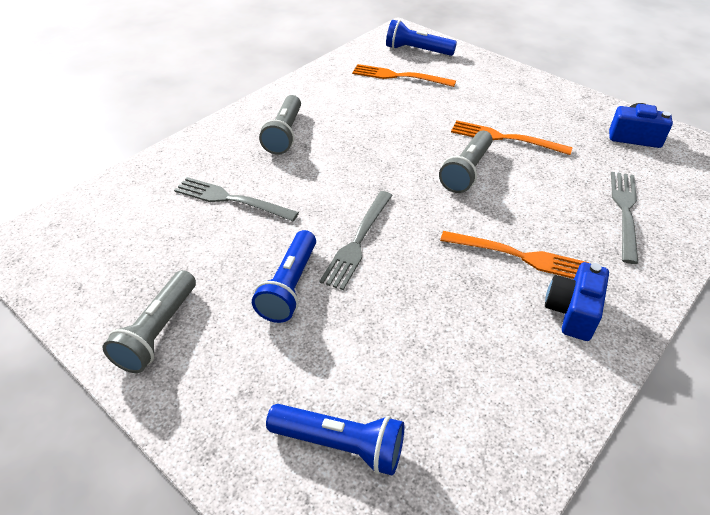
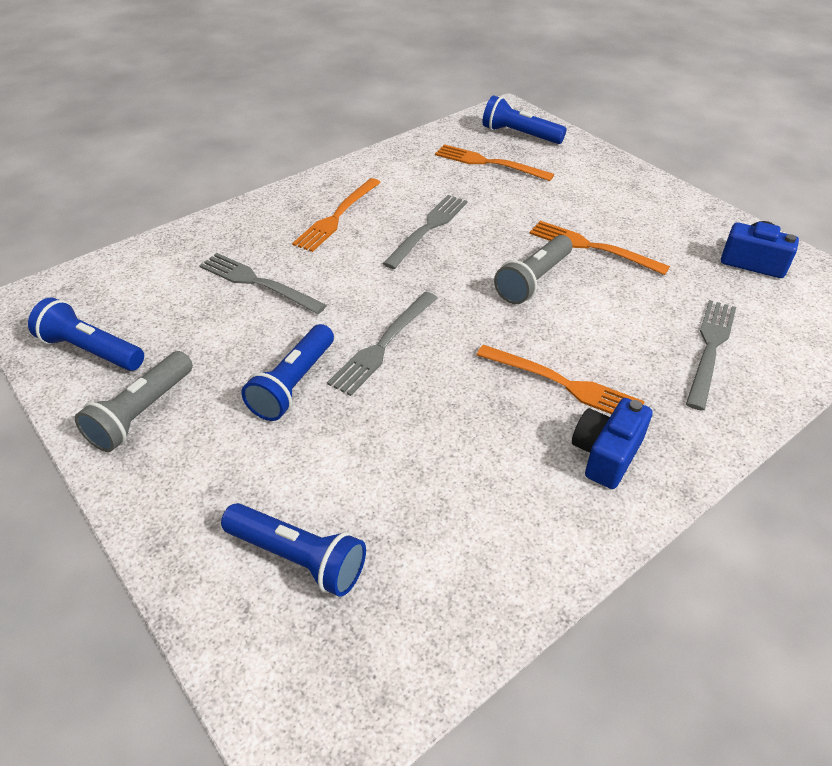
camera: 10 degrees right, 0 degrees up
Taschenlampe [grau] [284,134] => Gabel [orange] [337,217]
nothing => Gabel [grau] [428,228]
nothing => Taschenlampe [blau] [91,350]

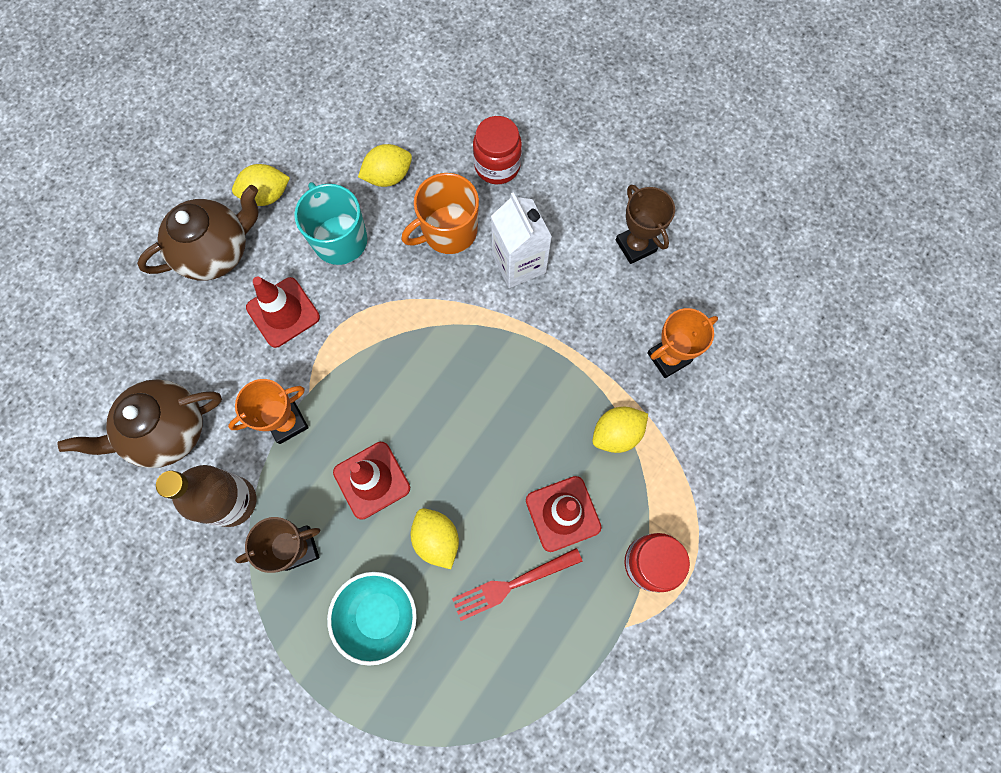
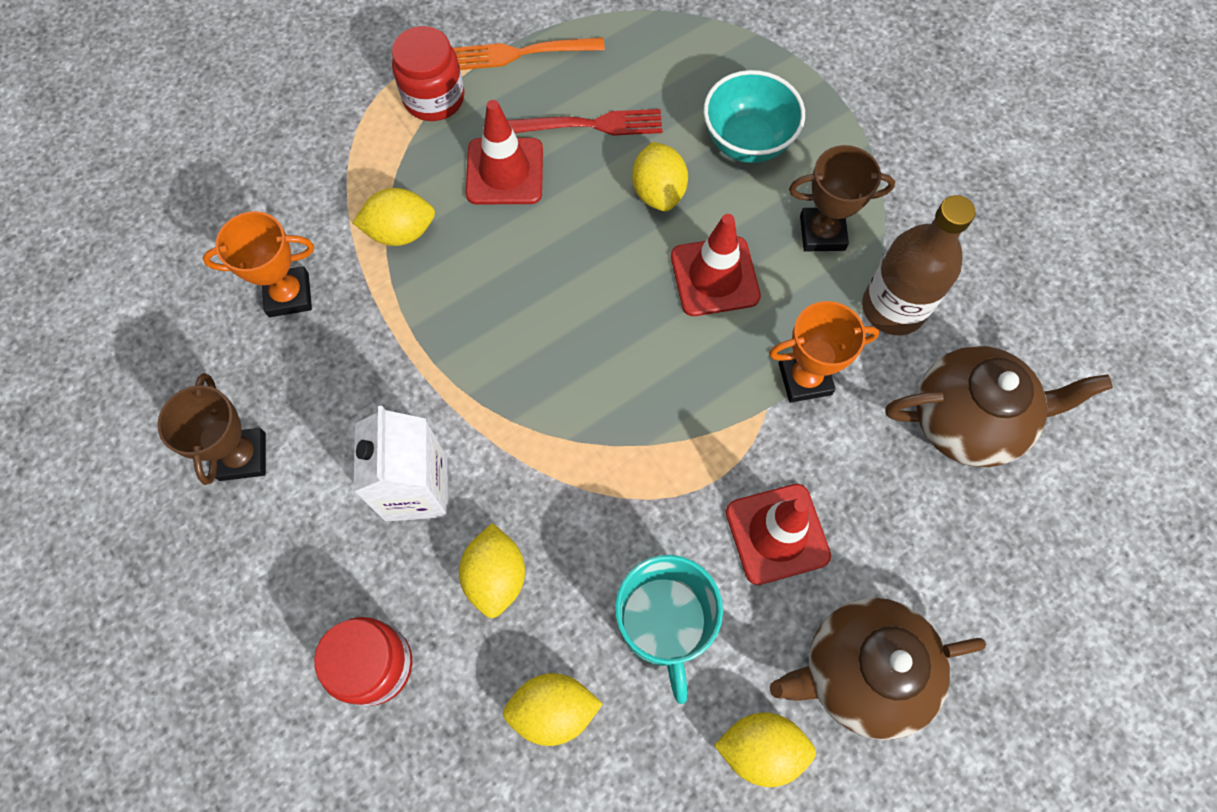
camera: 160 degrees left, 5 degrees down
Tasse [orange] [448,231] => Zitrone [gelb] [496,576]
nothing => Gabel [orange] [521,53]

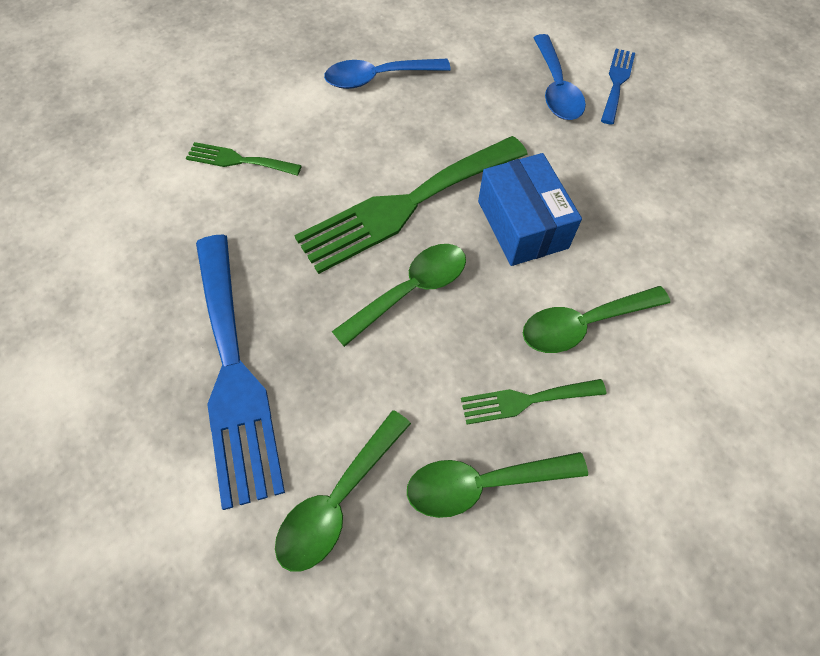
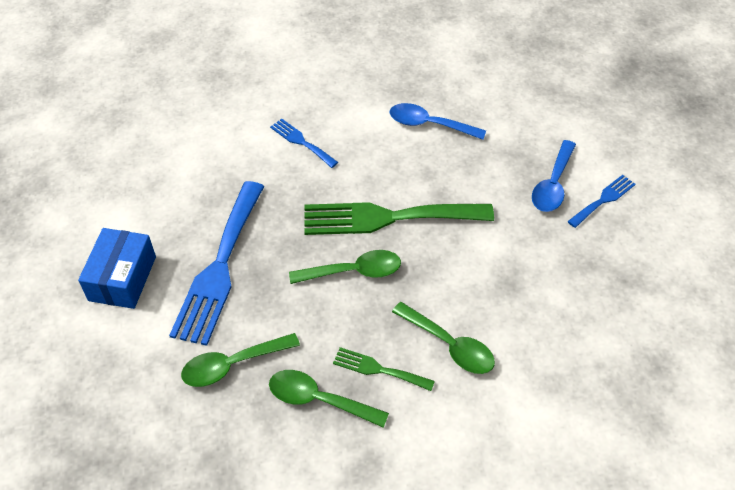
camera: 30 degrees right, 10 degrees down
Gabel [grün] [238,160] => Gabel [blau] [301,142]
Schachtel [blau] [522,224] => Schachtel [blau] [122,278], move
Löffel [grün] [583,324] => Löffel [grün] [449,345], 150 degrees counterclockwise

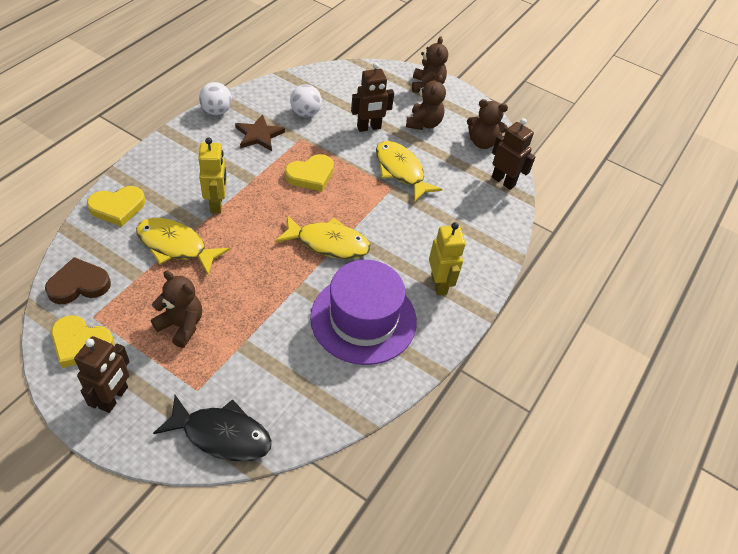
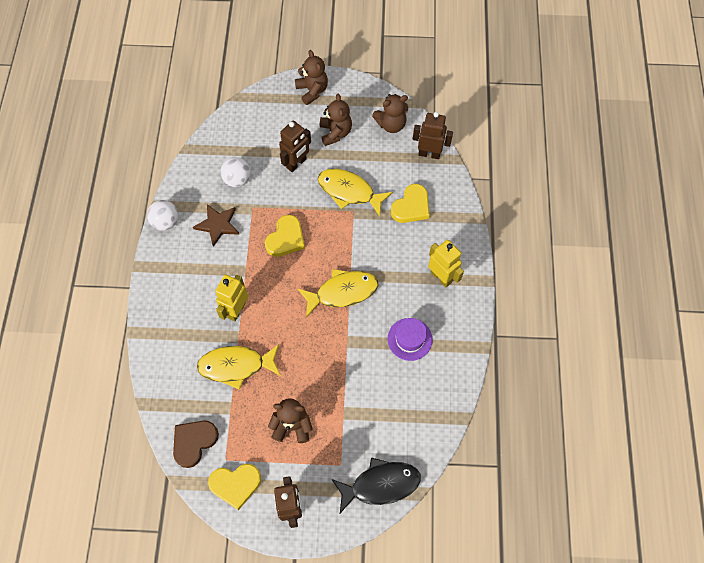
camera: 25 degrees left, 15 degrees up
Roboter [gelb] [217,204] => Roboter [gelb] [236,310], 120 degrees counterclockwise
Herz [gelb] [118,207] => Herz [gelb] [411,206], move
Hut [lila] [363,319] => Hut [lila] [409,339], x0.52

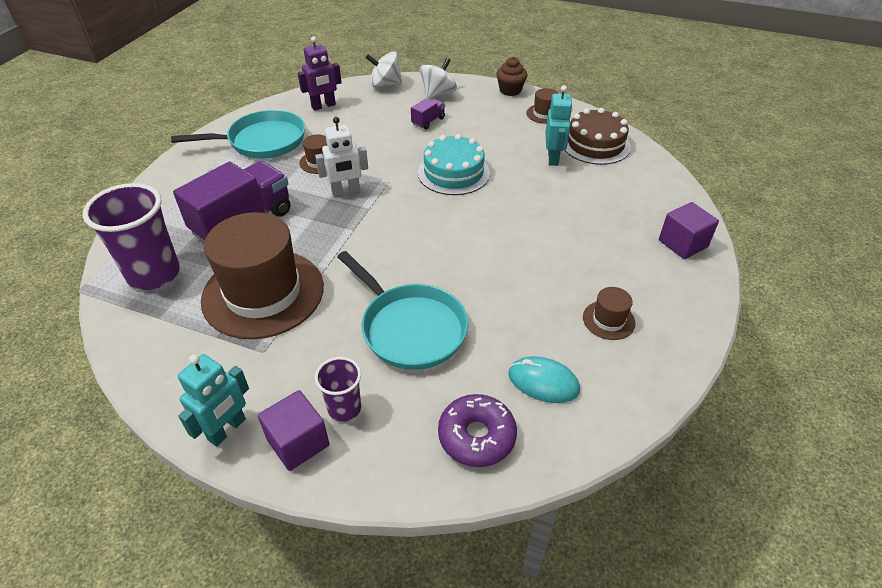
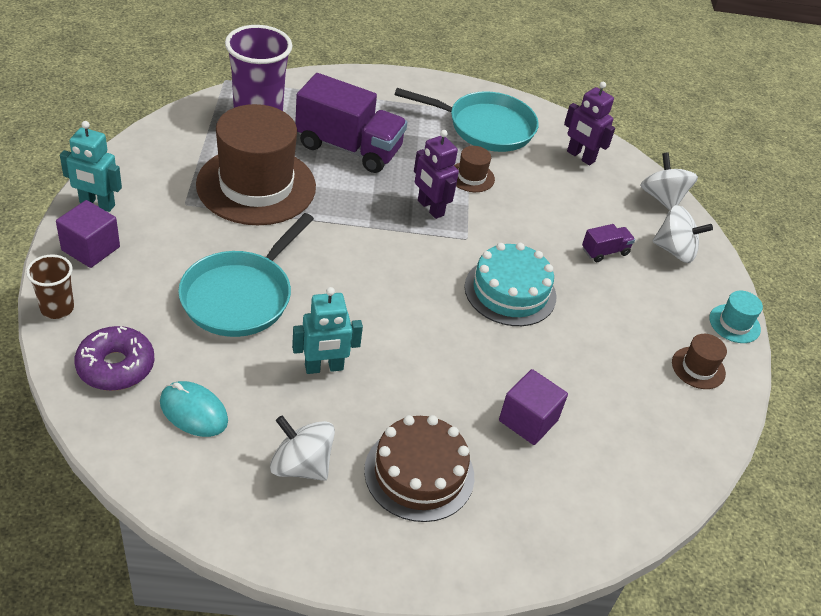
camera: 65 degrees right, 0 degrees up
Muffin [braun] [510,90] => Hut [türkis] [734,324]
Roboter [türkis] [553,158] => Roboter [türkis] [324,368], move
Lastwagen [lila] [428,121] => Lastwagen [lila] [605,251], 45 degrees counterclockwise
Kuchen [braun] [595,144] => Kuchen [braun] [419,473], move
Pfanne [türkis] [262,141] => Pfanne [türkis] [485,127], 45 degrees counterclockwise
Roboter [weiß] [346,191] => Roboter [lila] [430,208]
Kubus [lila] [683,243] => Kubus [lila] [528,420], move
Hut [braun] [608,320] => Kreisel [weiß] [301,465]
Computermaus [türkis] [543,382] => Computermaus [türkis] [193,411], 60 degrees counterclockwise
Becher [lila] [344,408] => nothing
nothing => Becher [braun] [57,308]

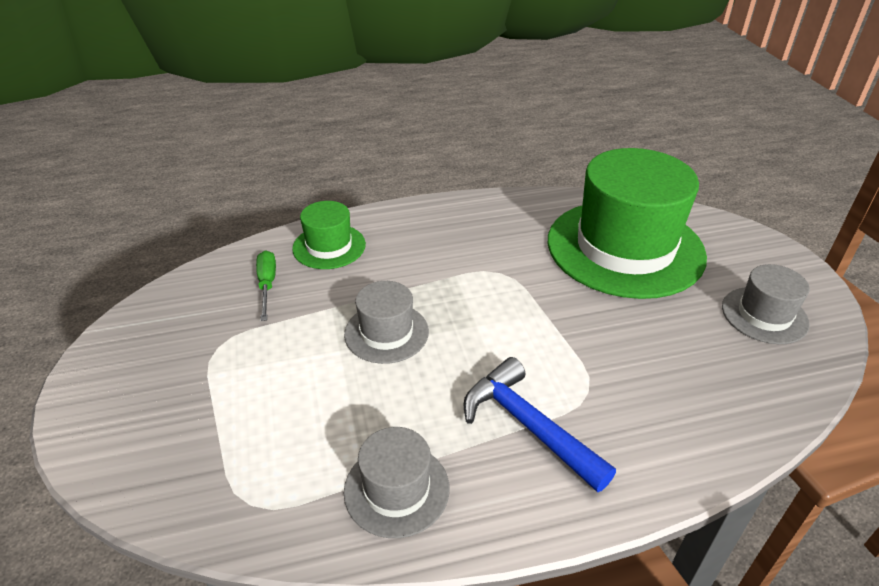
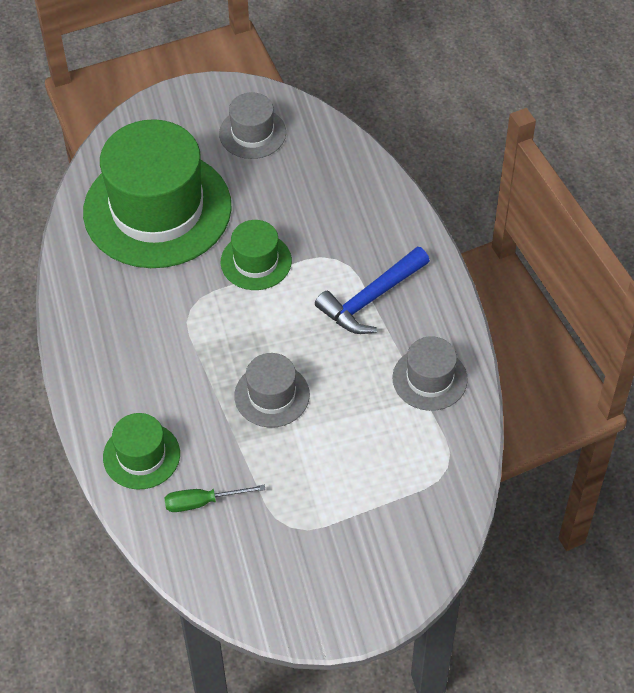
camera: 90 degrees left, 15 degrees up
nothing => Hut [grün] [256,261]

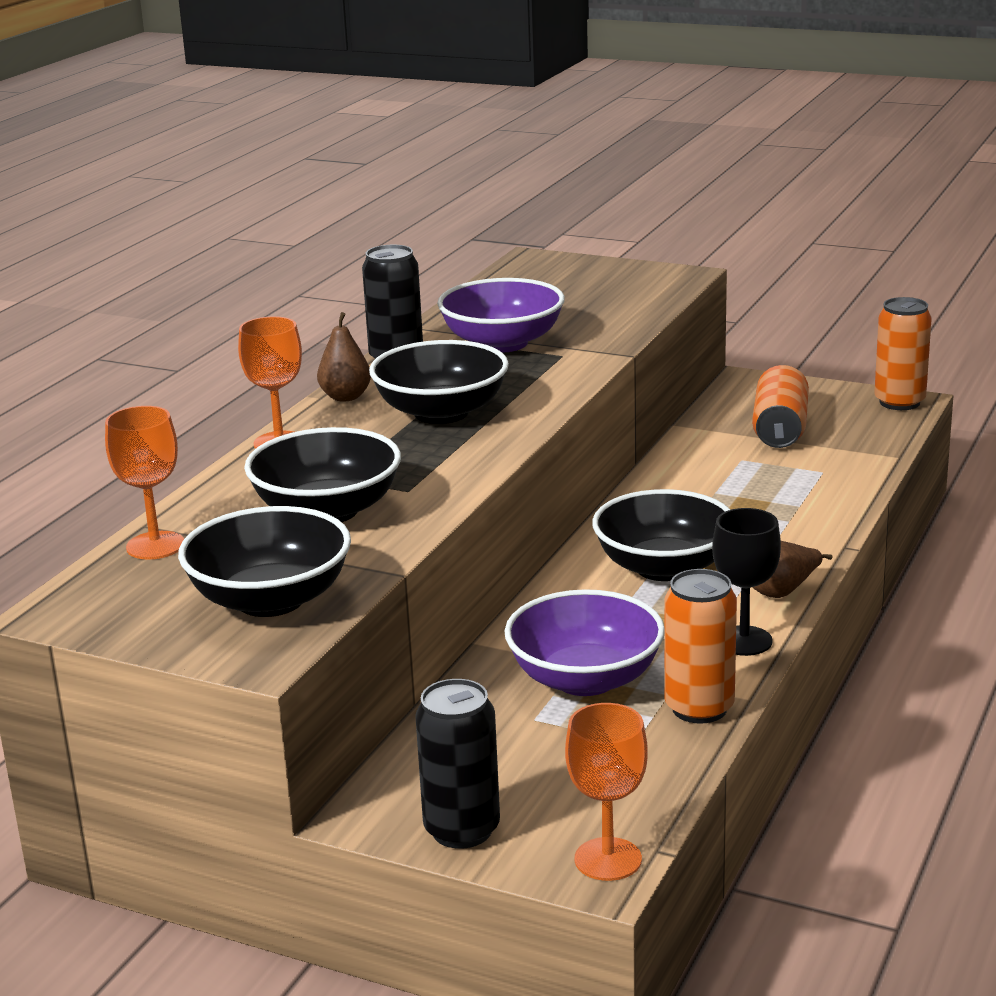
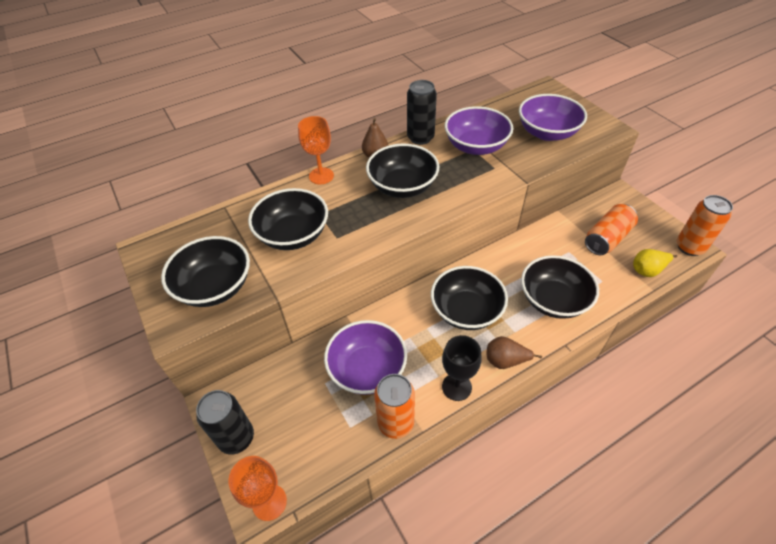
camera: 35 degrees right, 25 degrees up
Kelch [orange] [155,546] => nothing
nothing => Schüssel [lila] [547,133]
nothing => Birne [gelb] [647,270]
nothing => Schüssel [schwarz] [553,300]

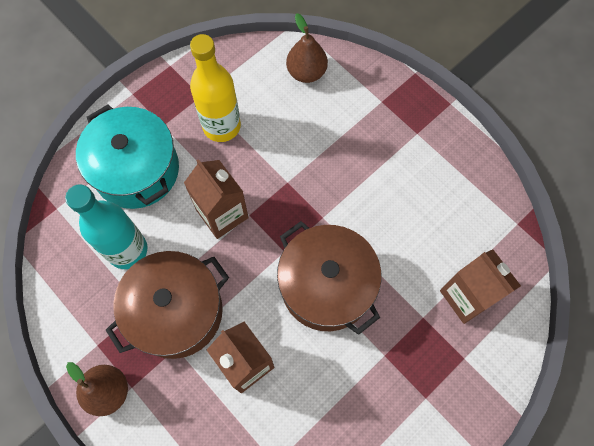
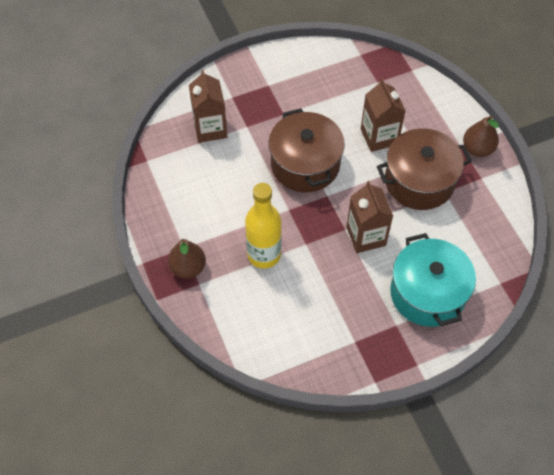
camera: 160 degrees left, 10 degrees down
Birne [braun] [306,72] => Birne [braun] [188,267], move
Flasche [gelb] [221,126] => Flasche [gelb] [264,254], move
Flasche [türkis] [127,250] => nothing

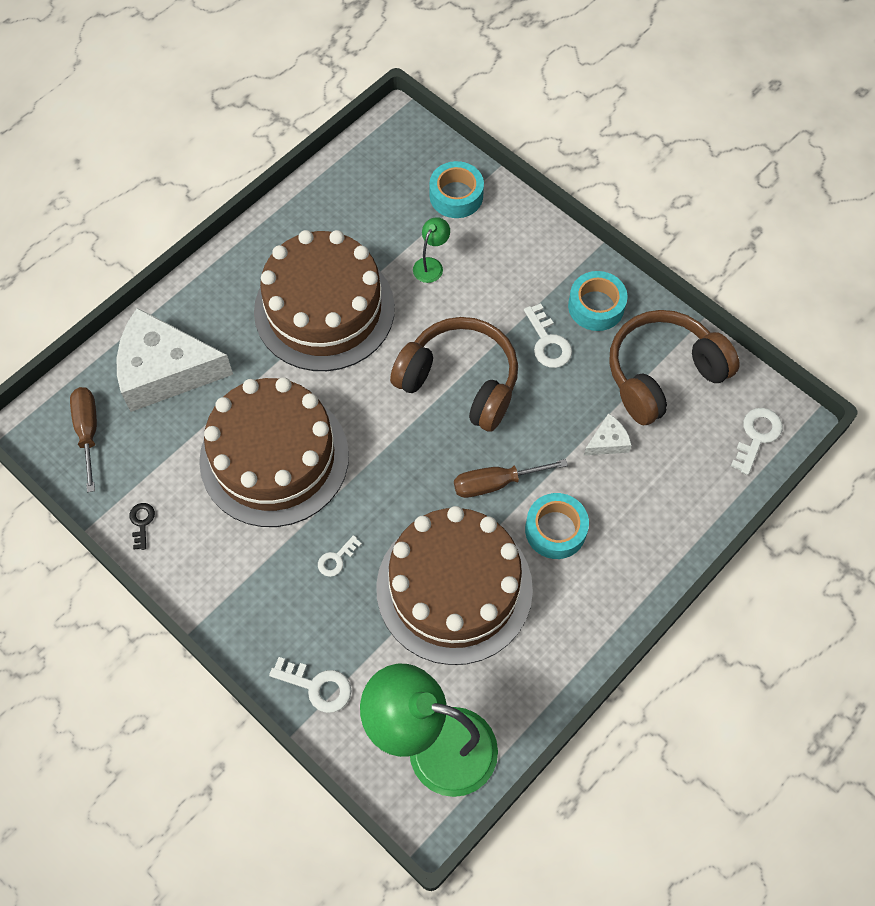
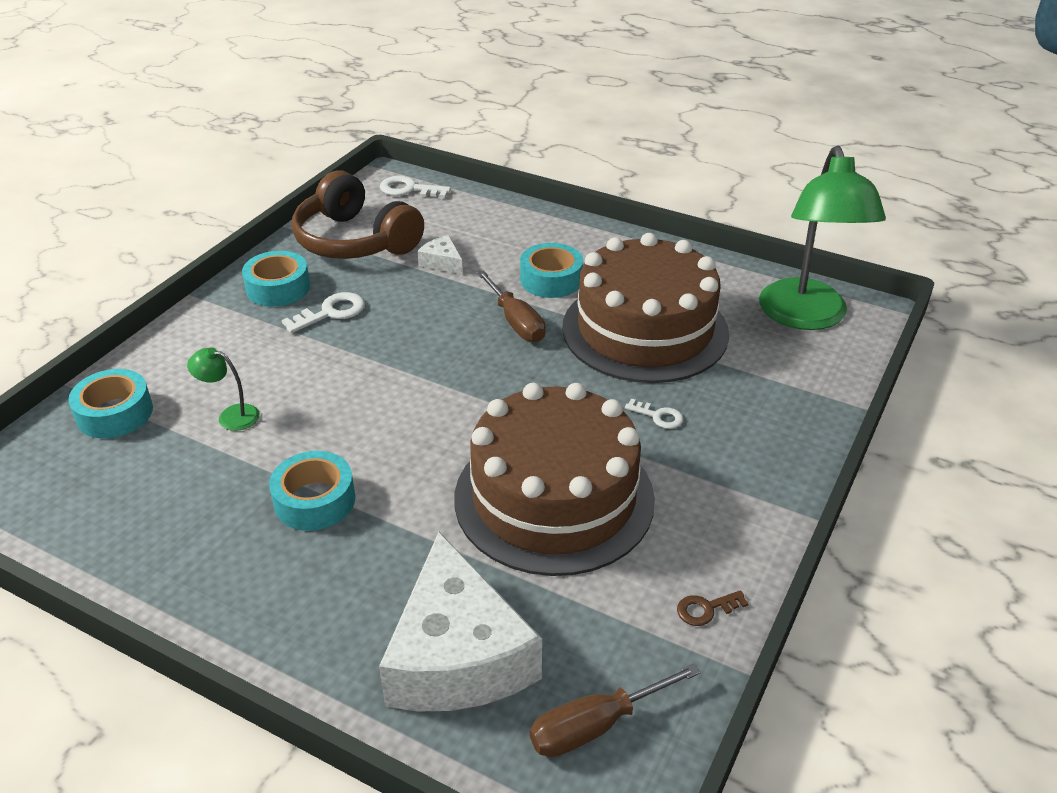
camera: 105 degrees left, 25 degrees down
Kuchen [braun] [324,309] => Klebeband [türkis] [315,500]
Kopfhörer [braun] [460,382] => nothing
Schlüssel [schwarz] [142,522] => Schlüssel [braun] [706,609]
Schlüssel [weiß] [317,686] => nothing

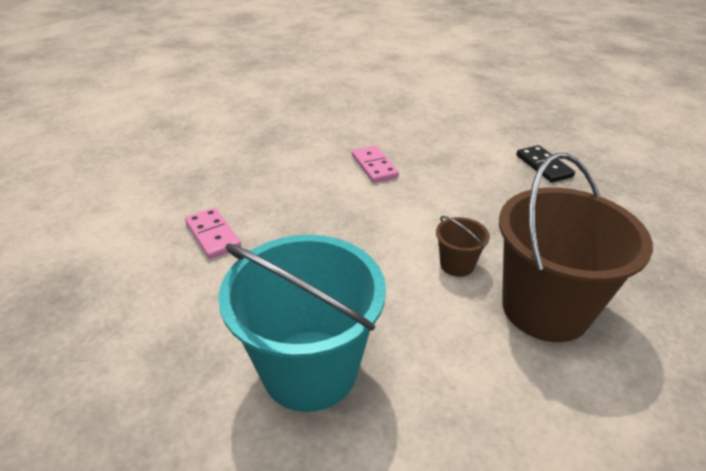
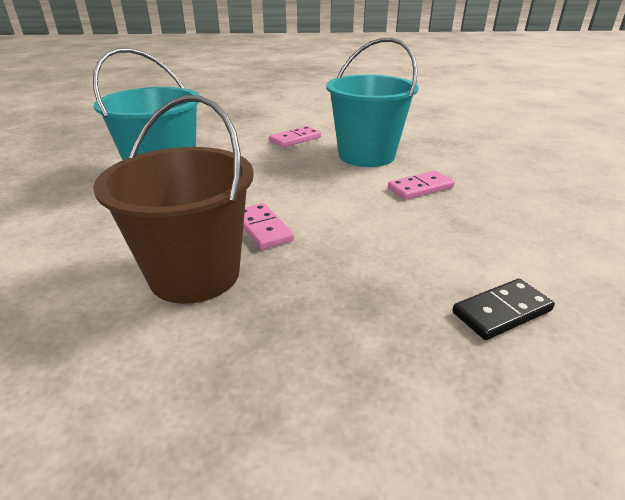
camera: 85 degrees right, 5 degrees down
Eimer [braun] [457,265] => Dominostein [rosa] [263,228]
nothing => Eimer [türkis] [366,155]

